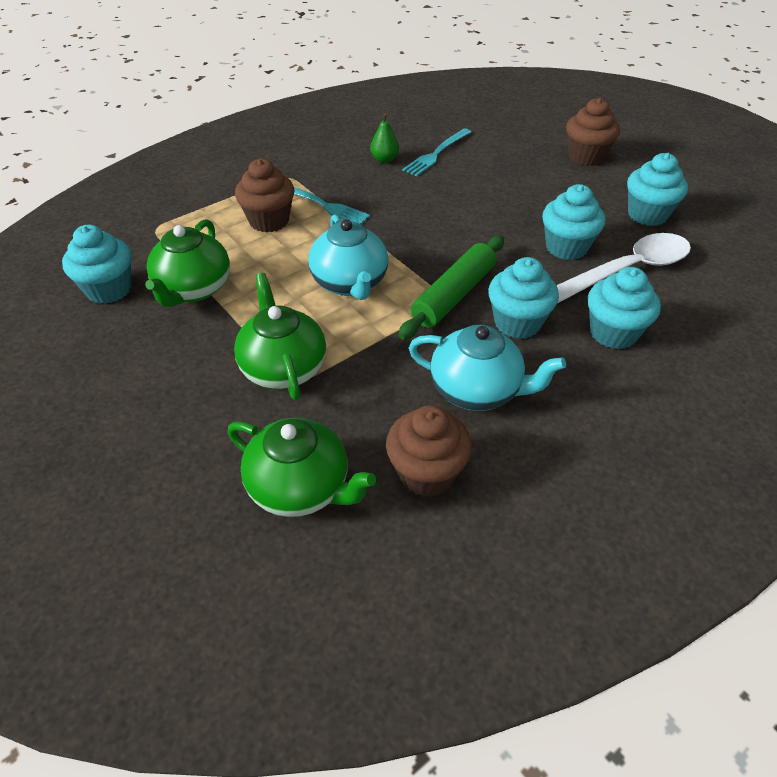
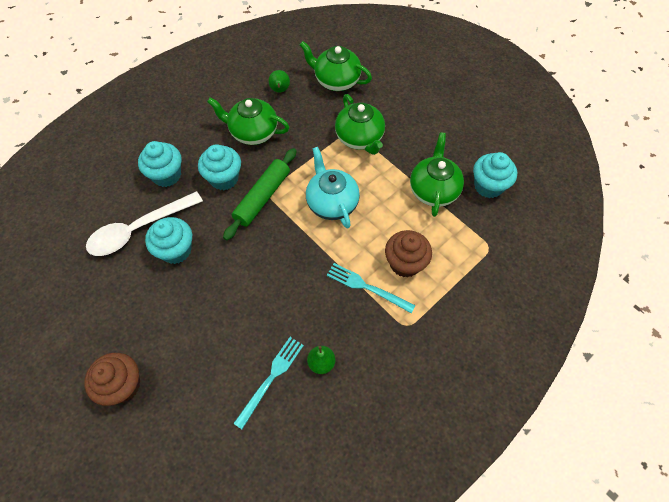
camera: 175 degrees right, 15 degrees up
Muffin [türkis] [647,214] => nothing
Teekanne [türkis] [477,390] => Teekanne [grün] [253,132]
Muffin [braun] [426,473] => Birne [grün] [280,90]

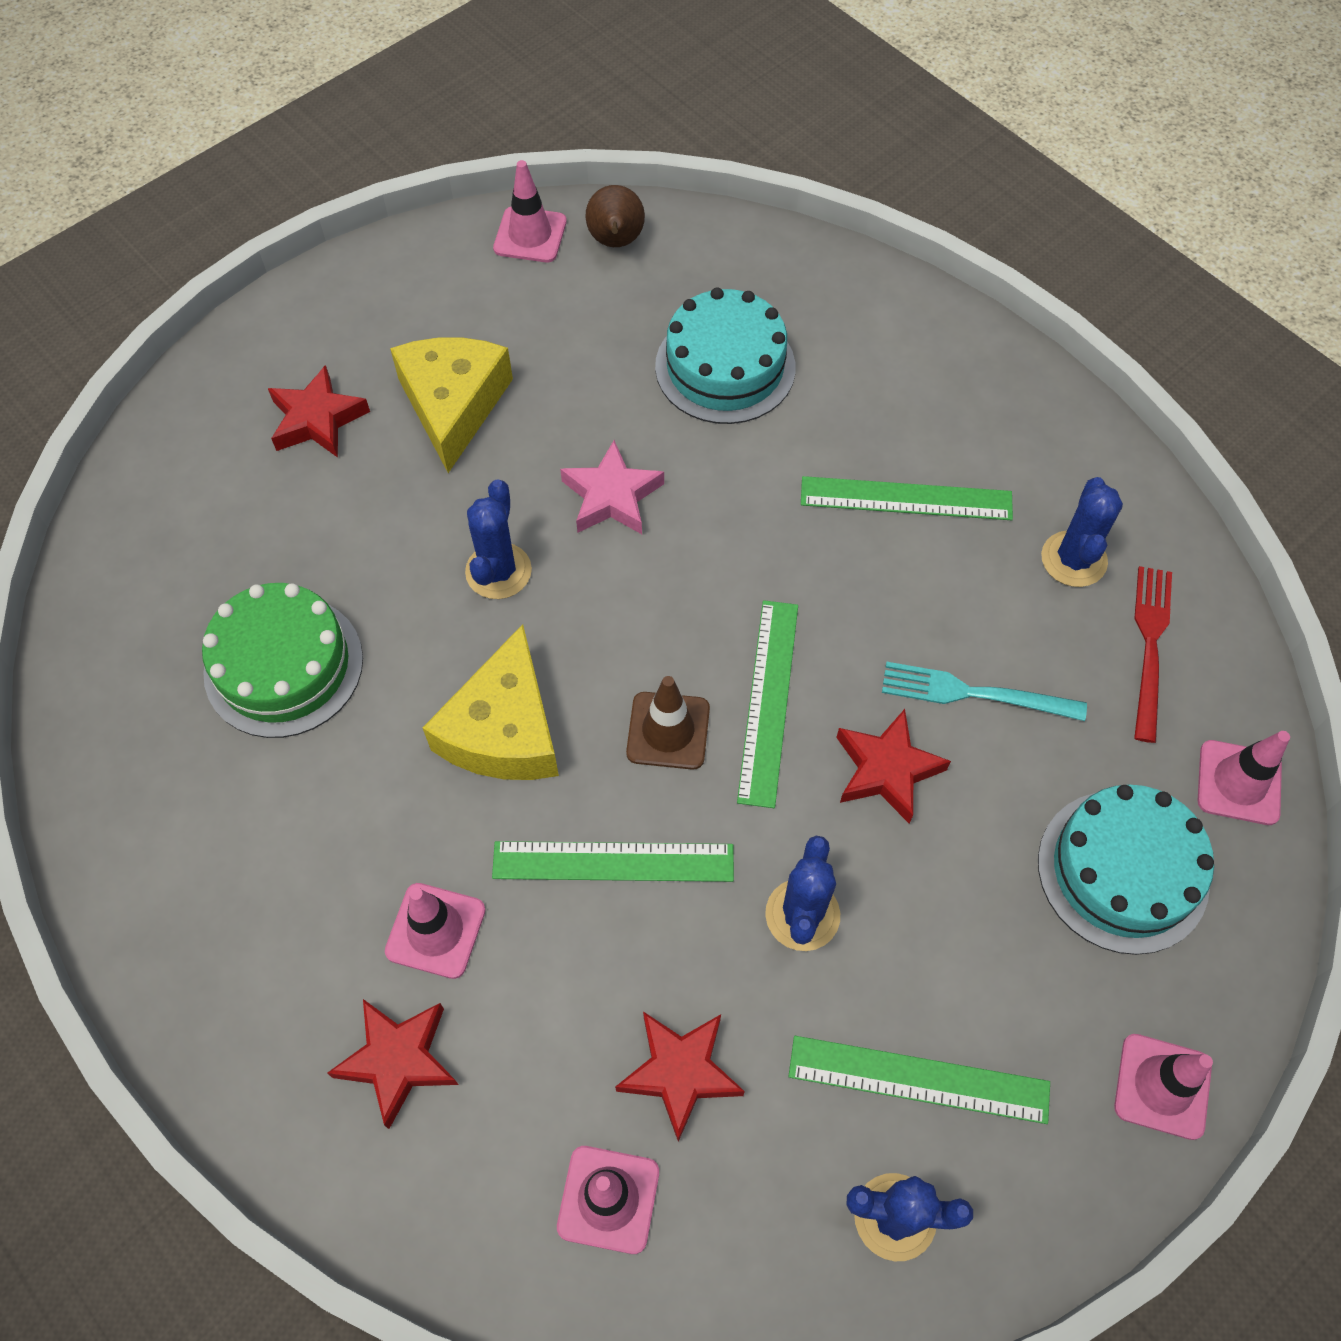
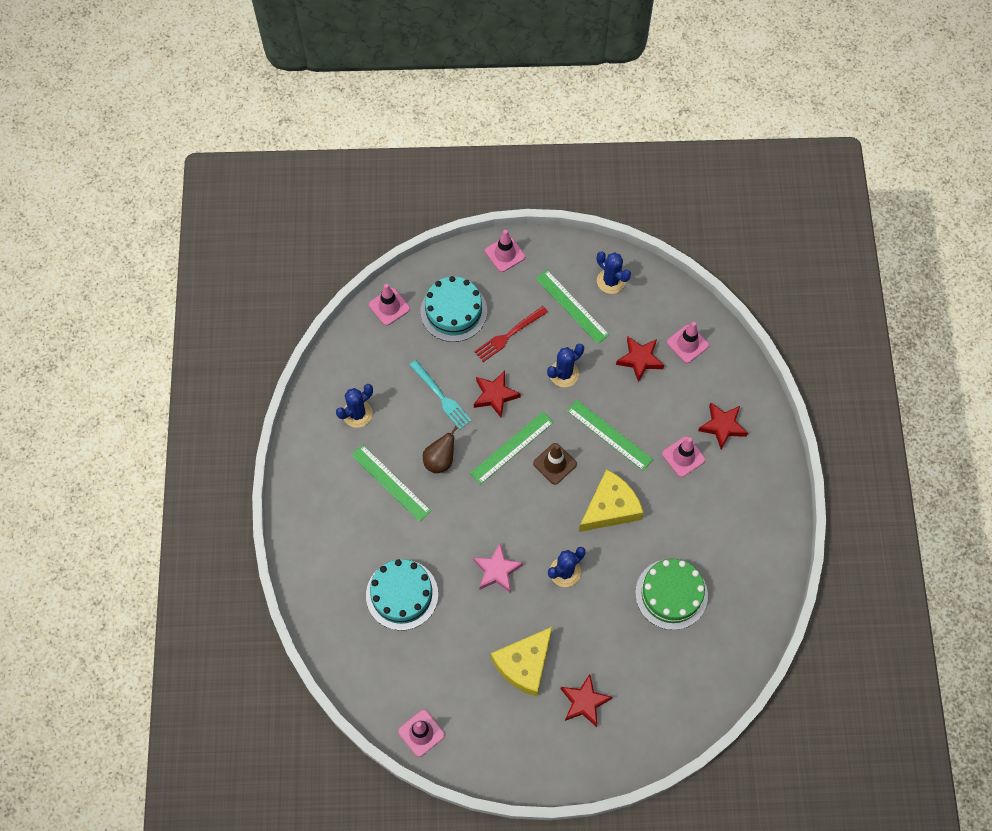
camera: 140 degrees left, 5 degrees up
Birne [braun] [616,242] => Birne [braun] [440,460], move
Gabel [rot] [1150,645] => Gabel [rot] [509,335], move

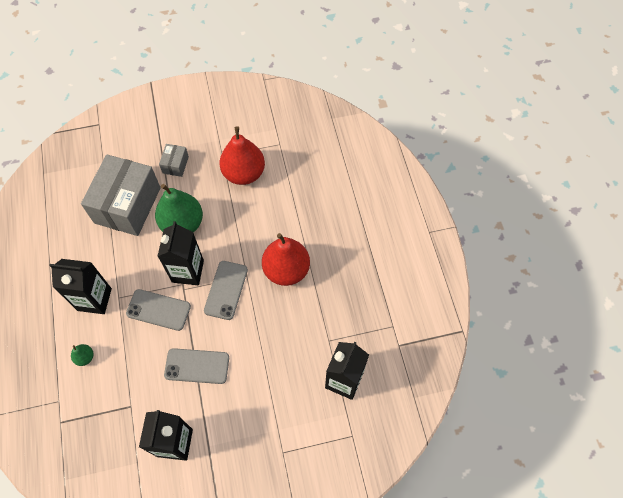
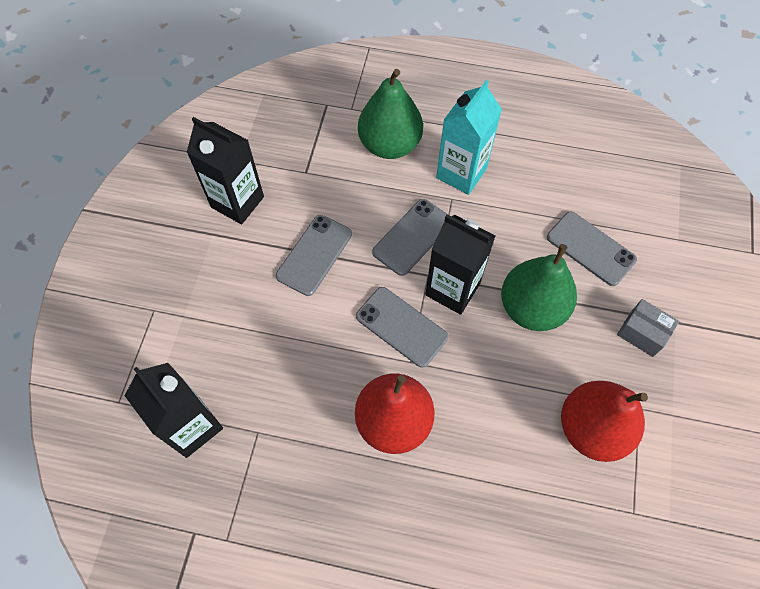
camera: 115 degrees right, 0 degrees up
Schachtel [grau] [127,205] => Handy [grau] [590,248]
Getränkekarton [schwarz] [94,299] => Getränkekarton [türkis] [461,173]
Birne [grün] [85,357] => Birne [grün] [390,145], x2.33

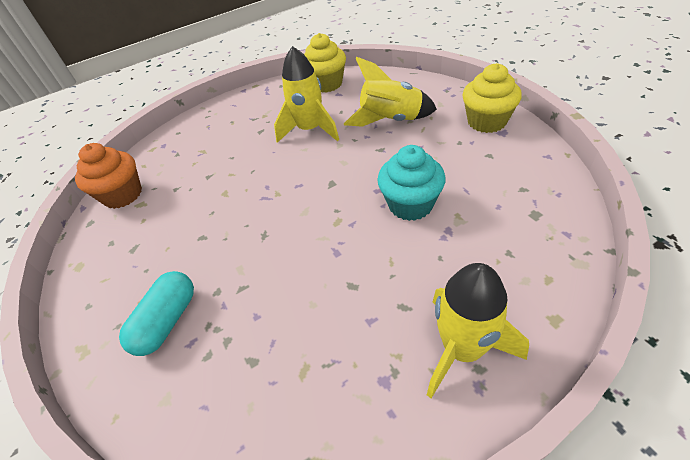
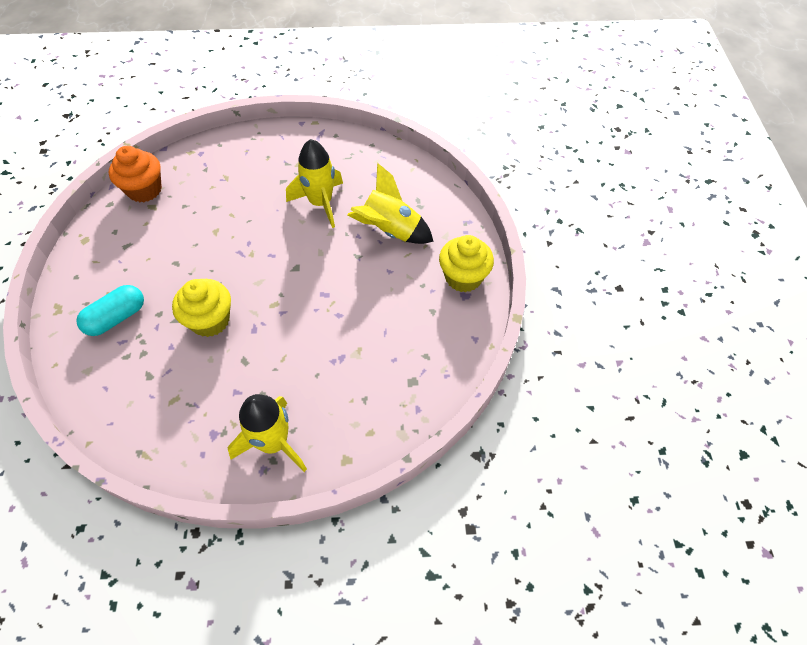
camera: 20 degrees right, 10 degrees up
Muffin [gelb] [327,84] => Muffin [gelb] [210,320], move
Muffin [türkis] [410,204] => nothing

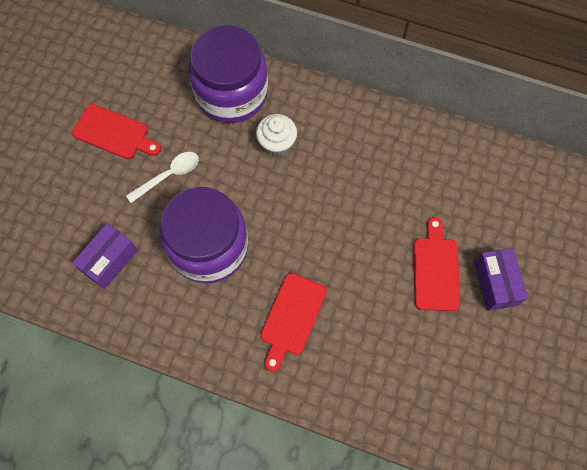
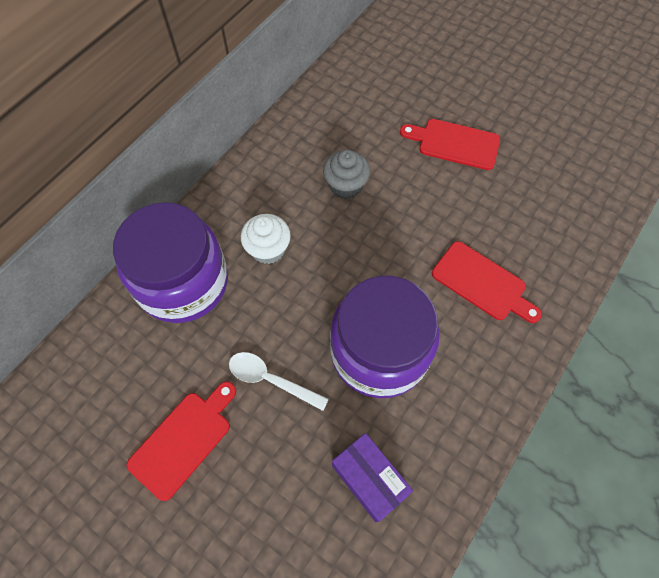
camera: 75 degrees left, 5 degrees down
Löffel [weiß] [169,175] => Löffel [weiß] [270,379], 45 degrees counterclockwise
Schachtel [lila] [495,283] => nothing
nothing => Muffin [grau] [346,185]

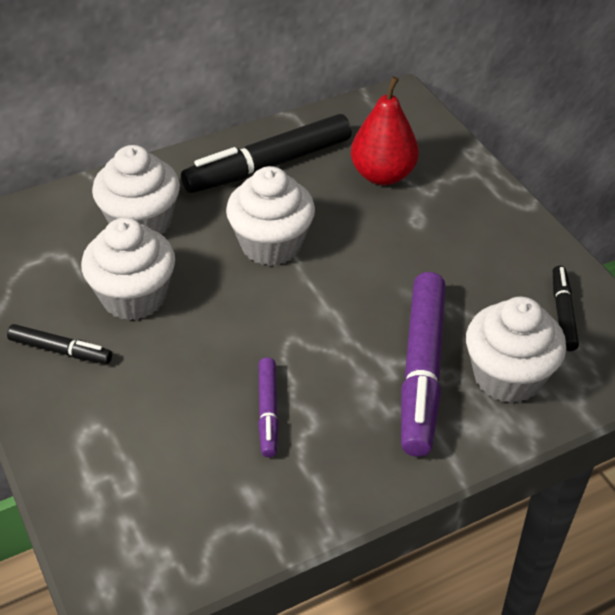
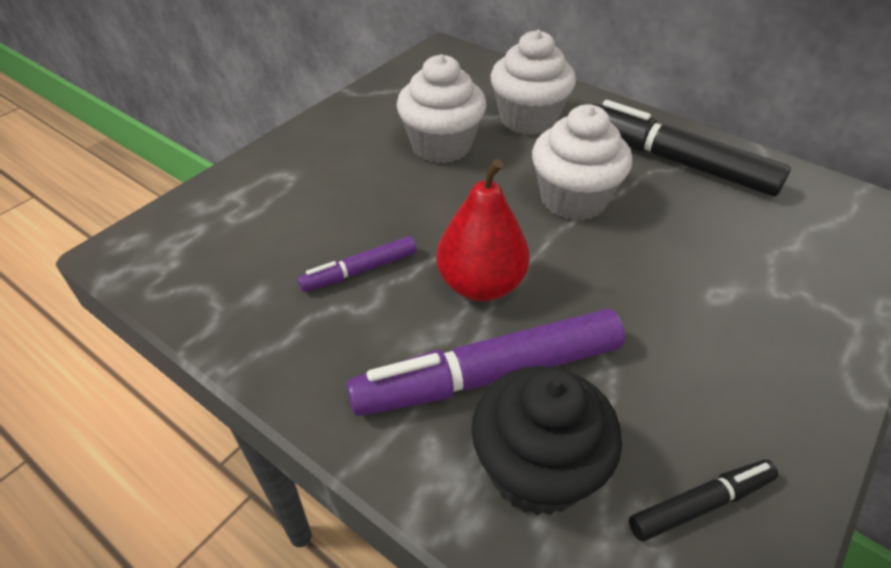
camera: 65 degrees right, 0 degrees up
Birne [rot] [382,175] => Birne [rot] [481,284], move
Muffin [weiß] [507,377] => Muffin [schwarz] [537,469]
Filzstift [schwarz] [60,350] => nothing

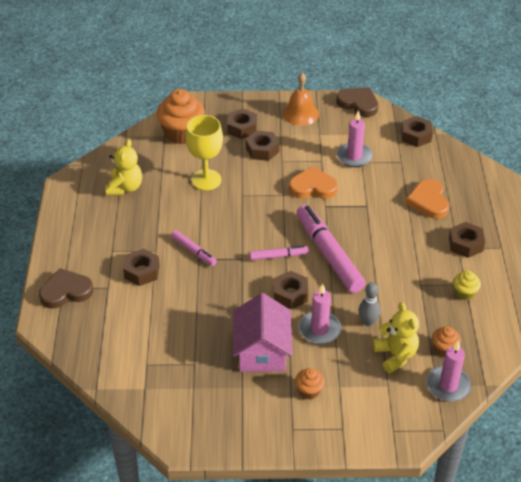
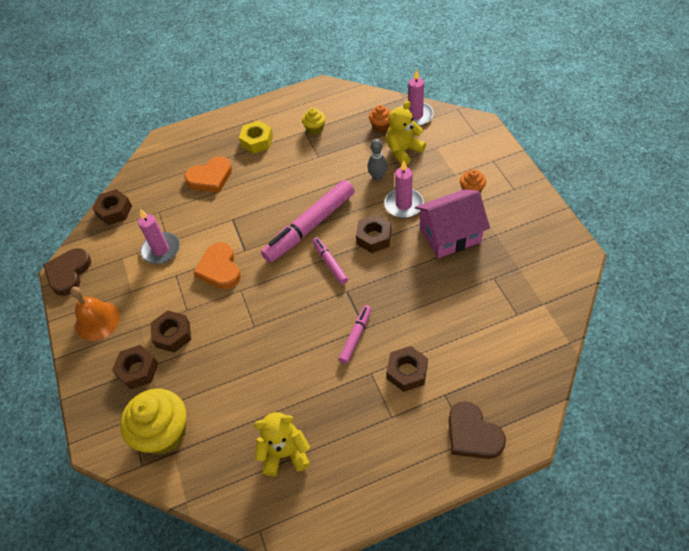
camera: 105 degrees left, 10 degrees up
Muffin [orange] [182,133] => Muffin [gelb] [164,433]
Kelch [gelb] [206,180] => nothing
Sechskantmutter [braun] [465,244] => Sechskantmutter [gelb] [257,141]

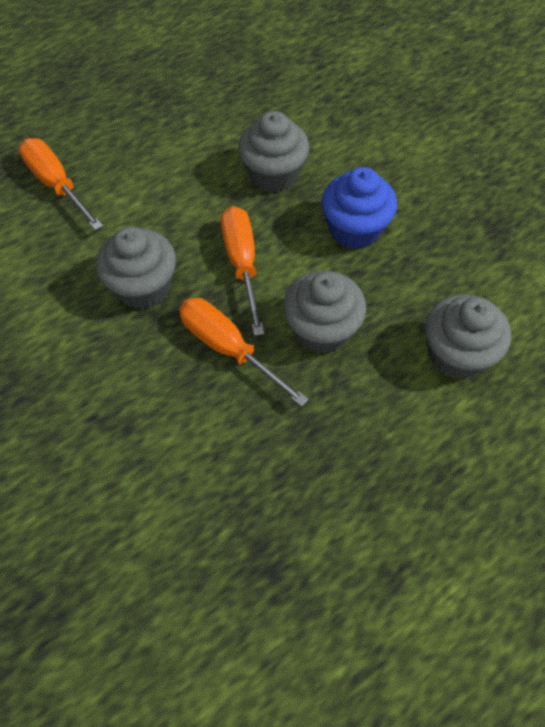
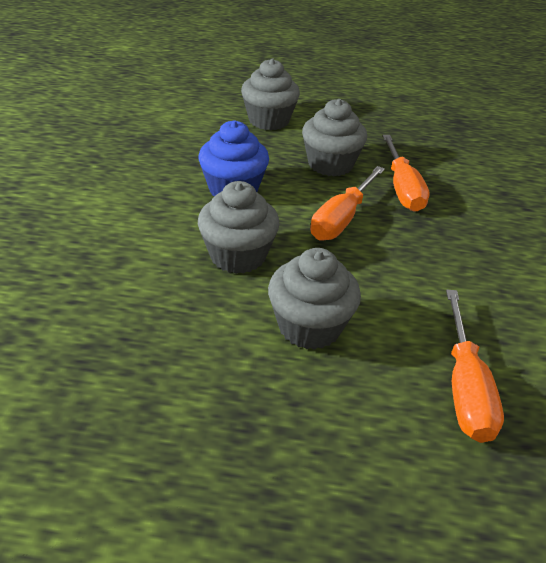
camera: 140 degrees left, 20 degrees down
Muffin [grau] [143,286] => Muffin [grau] [309,326], move

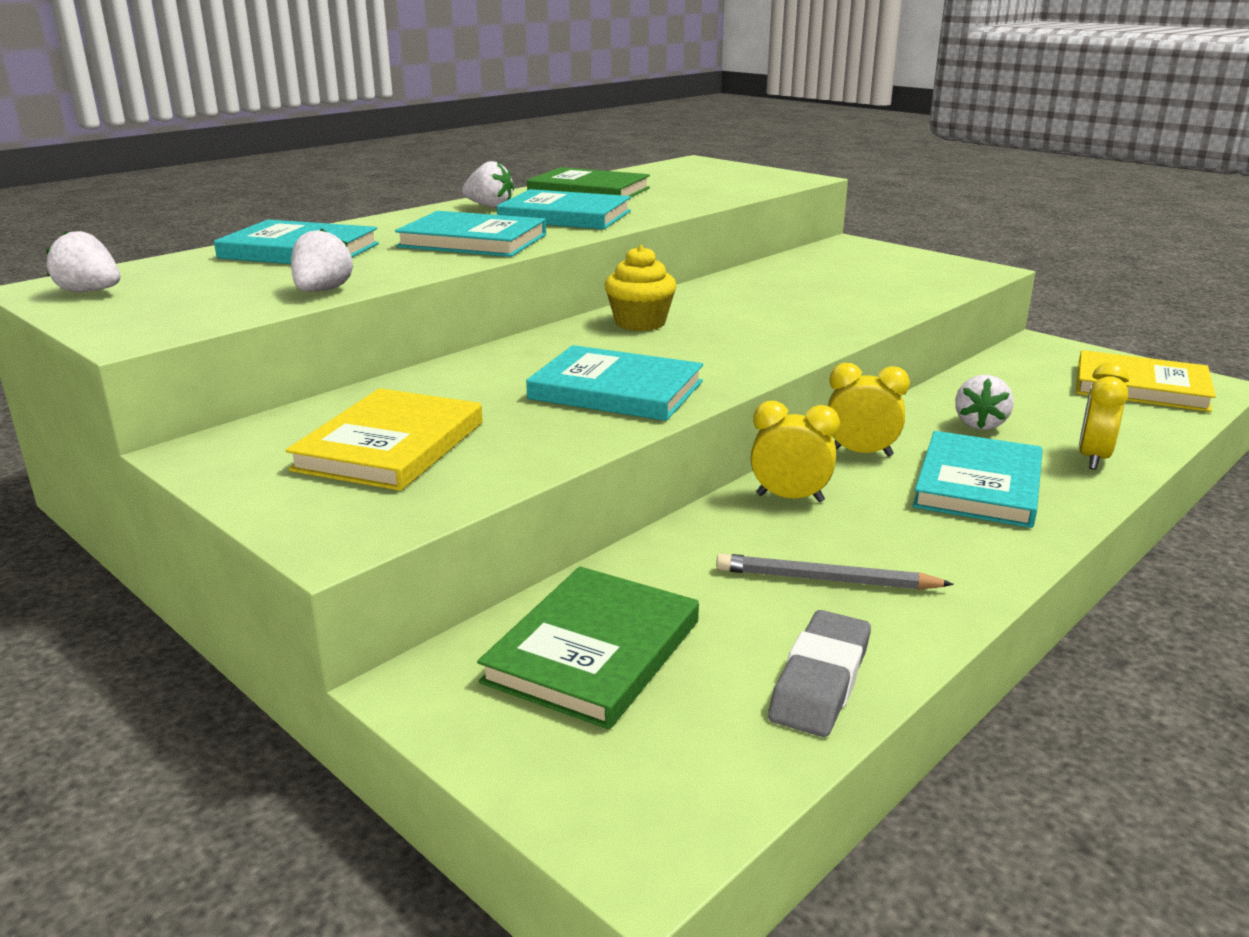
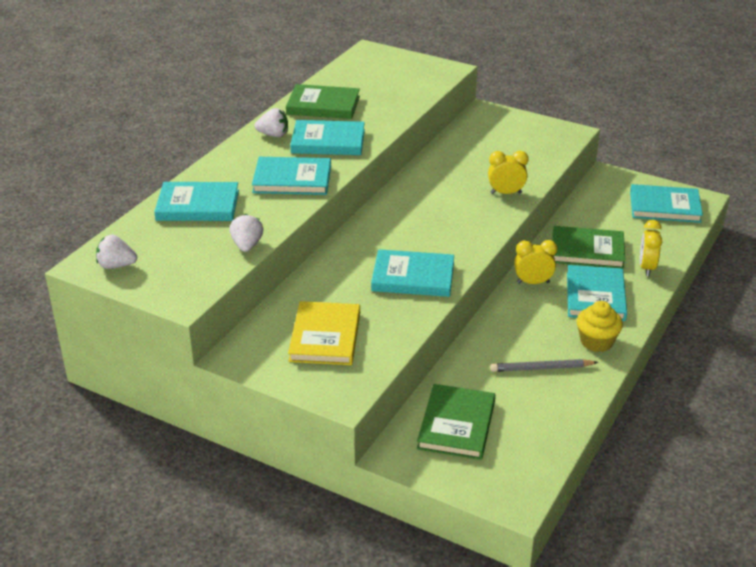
camera: 15 degrees left, 10 degrees up
Muffin [gelb] [640,323] => Muffin [gelb] [596,342], move
Buch [gelb] [1141,387] => Buch [türkis] [664,207]
Erdbeere [weiß] [980,424] => Buch [grün] [587,250]
Wecker [gelb] [790,498] => Wecker [gelb] [506,193], move
Radiergummi [grau] [820,681] => nothing

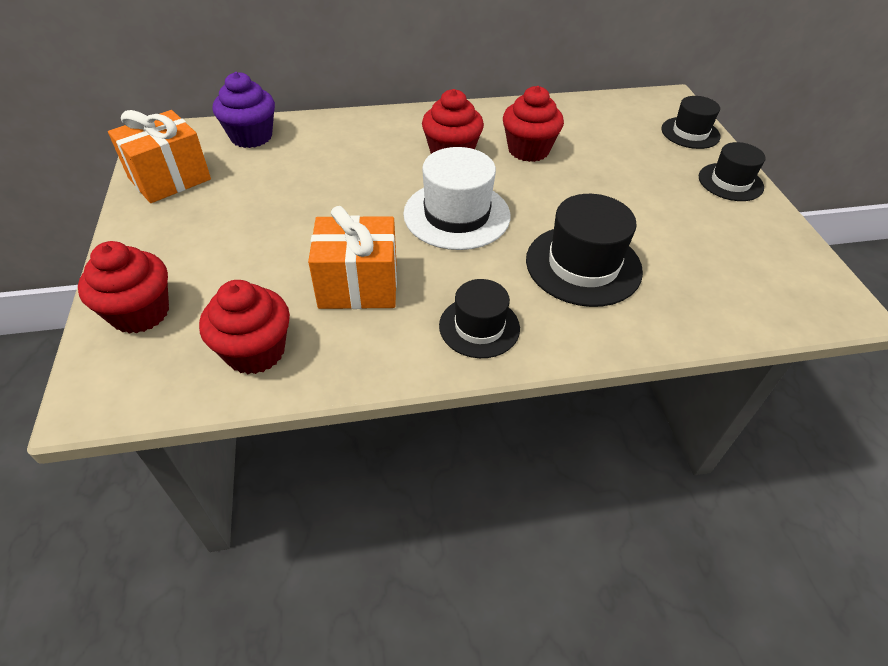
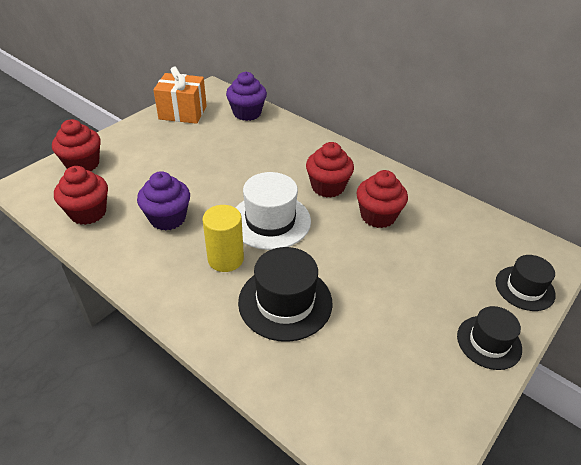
camera: 50 degrees right, 5 degrees down
Geschenk [orange] [358,285] => Muffin [lila] [167,218]
Hut [schwarz] [479,327] => nothing
nothing => Vollzylinder [gelb] [225,259]

